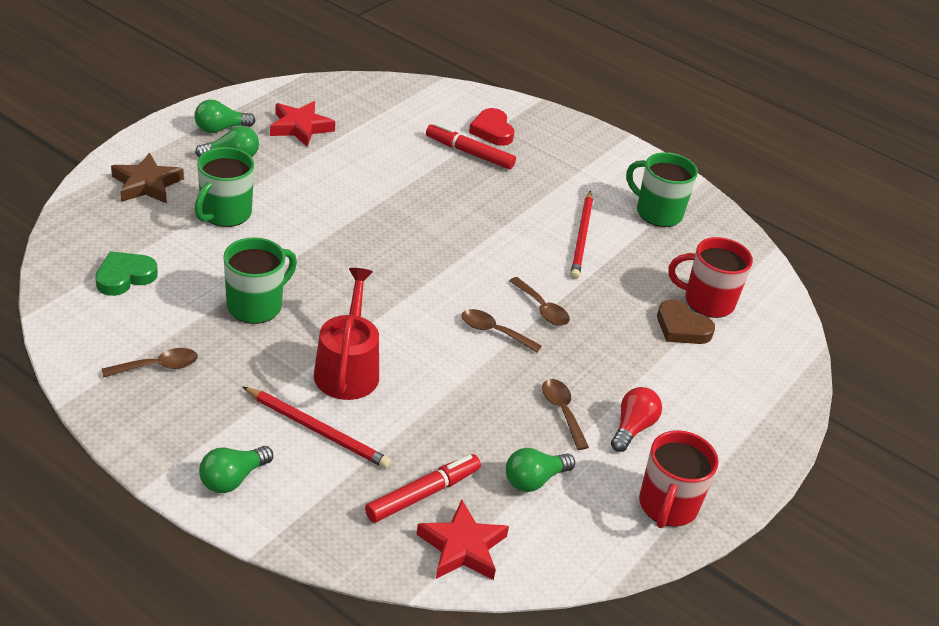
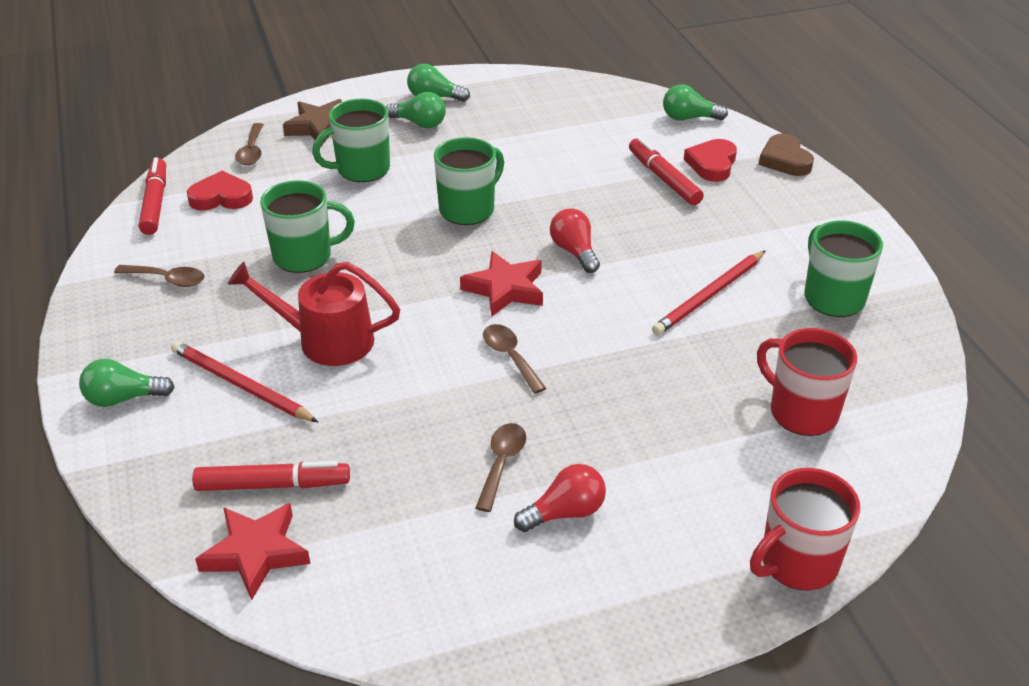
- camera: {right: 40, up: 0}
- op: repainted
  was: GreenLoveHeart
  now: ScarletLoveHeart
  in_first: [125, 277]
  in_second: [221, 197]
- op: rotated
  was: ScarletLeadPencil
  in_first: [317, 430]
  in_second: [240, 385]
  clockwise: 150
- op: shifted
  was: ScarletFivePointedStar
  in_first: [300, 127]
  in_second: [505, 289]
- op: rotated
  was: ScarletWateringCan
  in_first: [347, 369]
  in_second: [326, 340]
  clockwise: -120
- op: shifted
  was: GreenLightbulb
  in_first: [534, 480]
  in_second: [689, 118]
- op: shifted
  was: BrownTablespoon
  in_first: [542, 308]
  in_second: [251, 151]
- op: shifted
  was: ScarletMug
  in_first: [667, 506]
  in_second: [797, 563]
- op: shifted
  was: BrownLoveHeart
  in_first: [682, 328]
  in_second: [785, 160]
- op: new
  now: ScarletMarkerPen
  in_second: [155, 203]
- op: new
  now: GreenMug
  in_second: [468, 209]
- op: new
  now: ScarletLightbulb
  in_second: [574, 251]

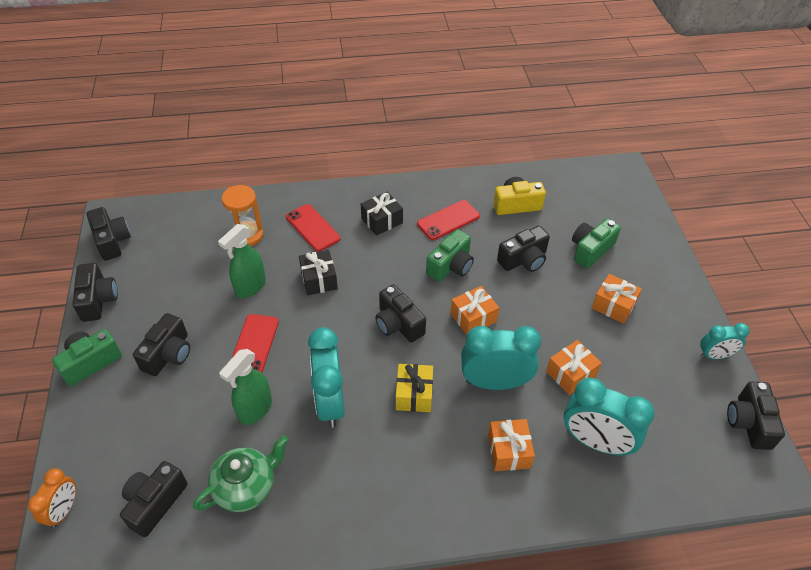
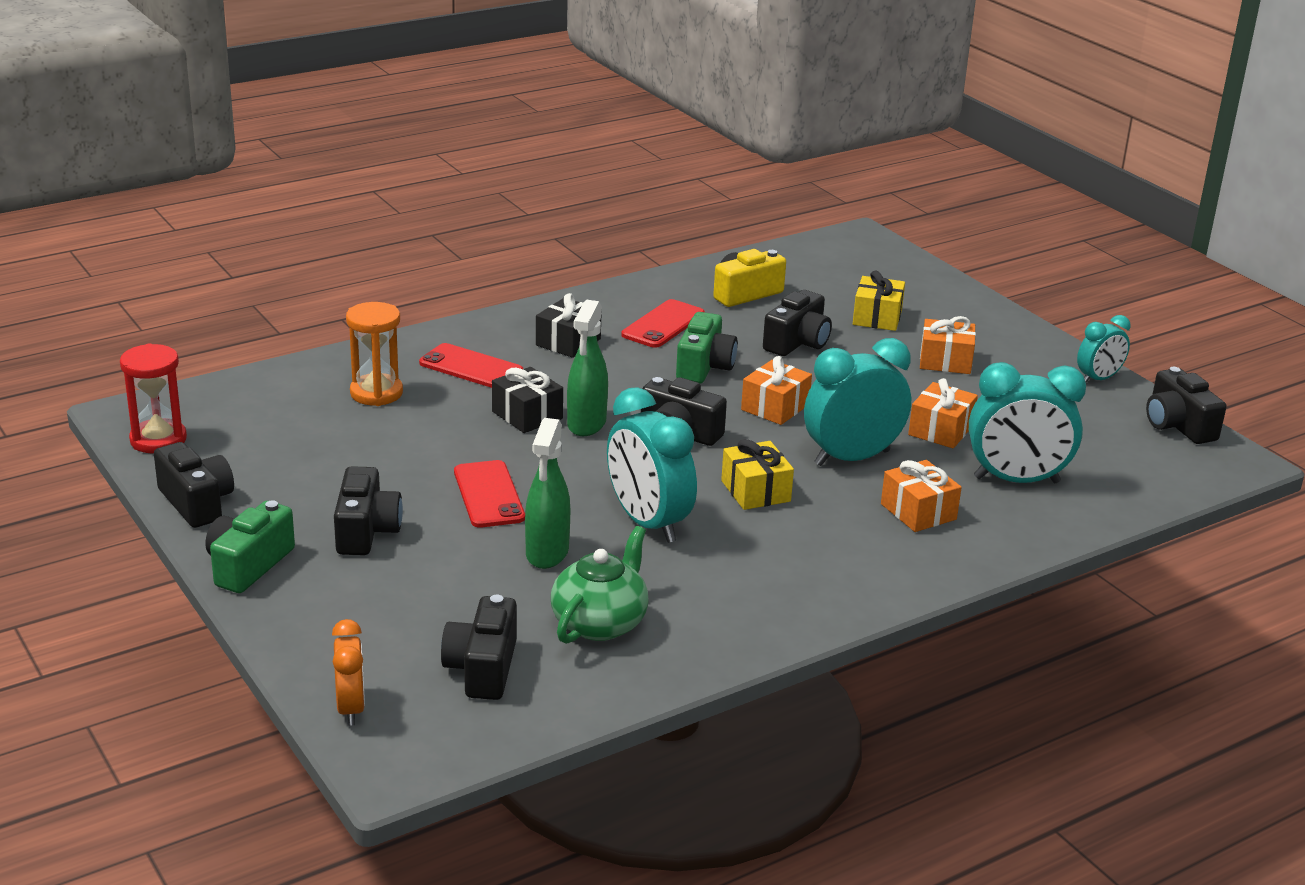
- camera: {right: -25, up: -20}
- op: swapped
  was: JetBlackPhotoCamera
  now: ScarletSandTimer
  in_first: [112, 241]
  in_second: [158, 440]
- op: shifted
  was: GreenSprayBottle
  in_first: [250, 287]
  in_second: [586, 424]
- op: swapped
  was: GreenPhotoCamera
  now: YellowGift
  in_first: [590, 250]
  in_second: [877, 317]

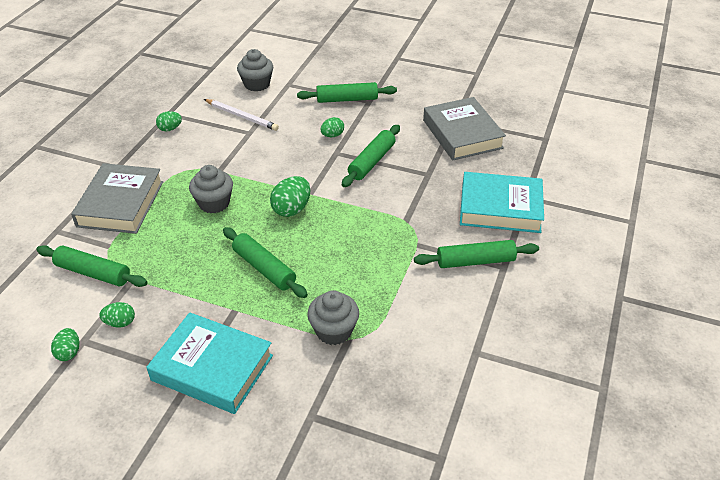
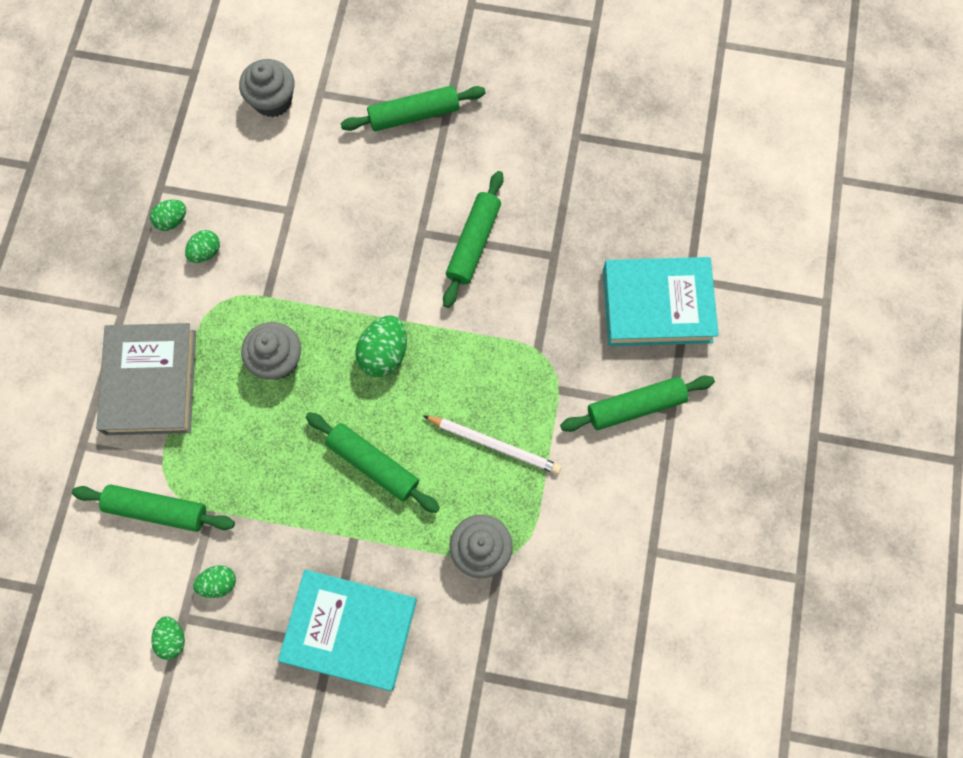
- camera: {right: -10, up: 30}
- op: shifted
  was: PureWhiteLeadPencil
  in_first: [242, 116]
  in_second: [494, 444]
- op: shifted
  was: GreenToyEgg
  in_first: [332, 135]
  in_second: [206, 252]
- op: gone
  was: GrayHardcover
  in_first: [462, 134]

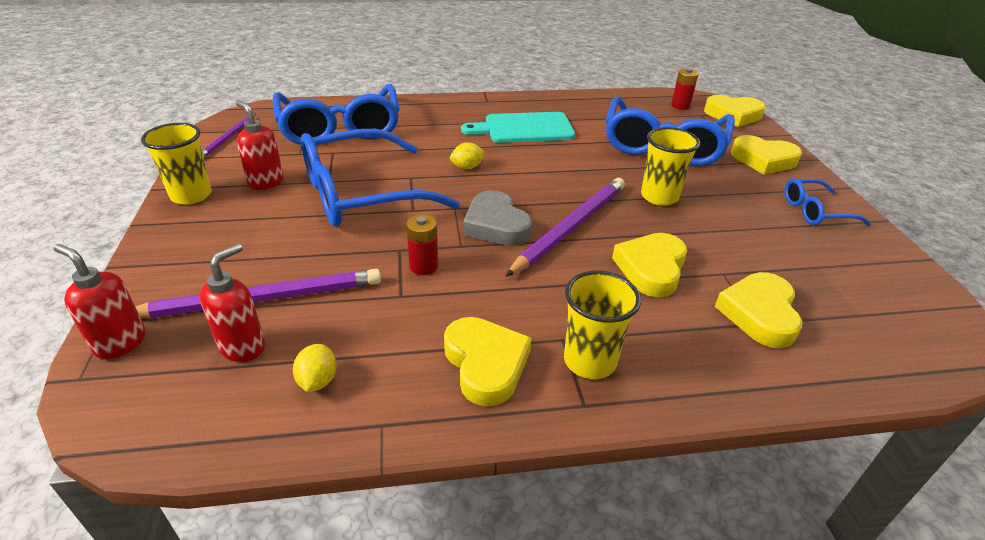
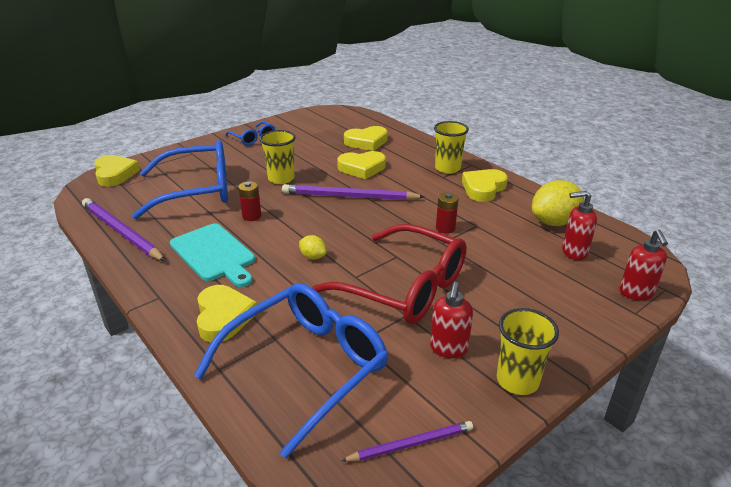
- camera: {right: -120, up: -5}
- op: shifted
  was: VioletLeadPencil
  in_first: [261, 299]
  in_second: [121, 232]
- op: scaled
  was: YellowToyLemon
  in_first: [318, 381]
  in_second: [554, 222]
  ratio: 2.04
- op: repainted
  was: RoyalBlueSpectacles
  now: ScarletSpectacles
  in_first: [362, 194]
  in_second: [404, 287]
- op: gone
  was: GrayLoveHeart
  in_first: [496, 225]
- op: shifted
  was: ScarletAaBattery
  in_first: [680, 106]
  in_second: [252, 216]
- op: shifted
  was: YellowLoveHeart
  in_first: [763, 160]
  in_second: [223, 317]

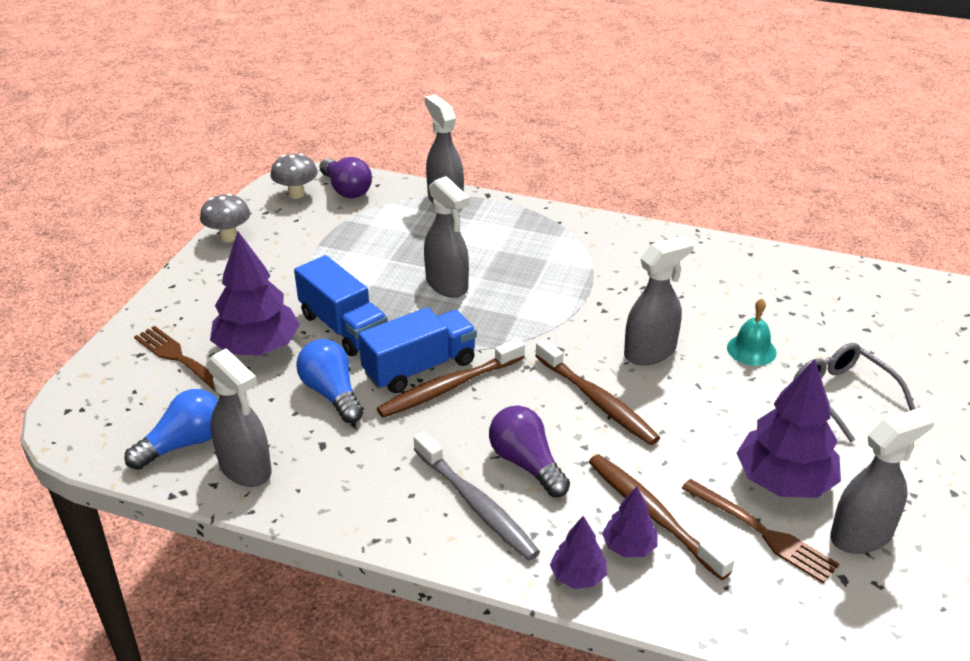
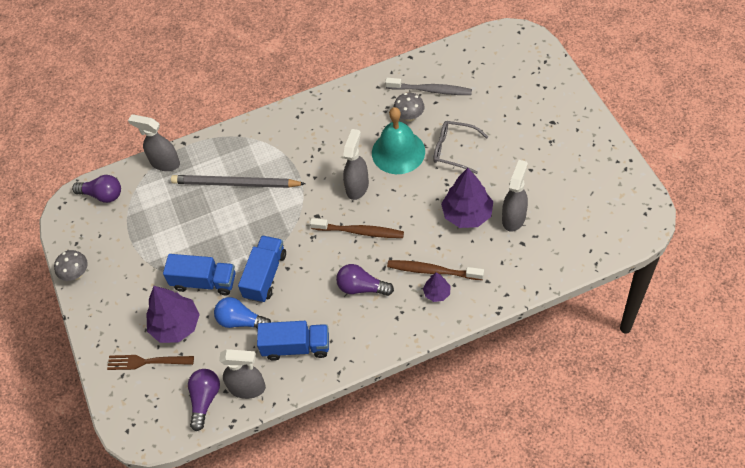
- camera: {right: -35, up: 20}
- op: repainted
  was: RoyalBlueLightbulb
  now: VioletLightbulb
  in_first: [184, 444]
  in_second: [205, 400]
- op: shifted
  was: GrayToadstool
  in_first: [296, 194]
  in_second: [409, 117]
- op: gone
  was: BrownToothbrush
  in_first: [449, 387]
- op: shifted
  was: GrayToothbrush
  in_first: [476, 504]
  in_second: [430, 90]
- op: gone
  was: GraySprayBottle
  in_first: [447, 285]
- op: gone
  was: VioletToyTree
  in_first: [578, 576]
- op: gone
  was: BrownTableFork
  in_first: [763, 532]
- op: scaled
  was: AquaHandBell
  in_first: [751, 350]
  in_second: [398, 152]
  ratio: 1.97
- op: new
  now: GrayLeadPencil
  in_second: [235, 184]
- op: new
  now: RoyalBlueTruck
  in_second: [296, 347]

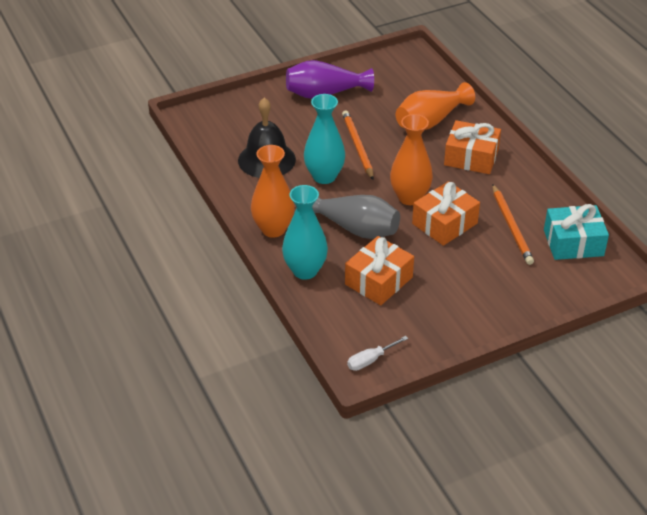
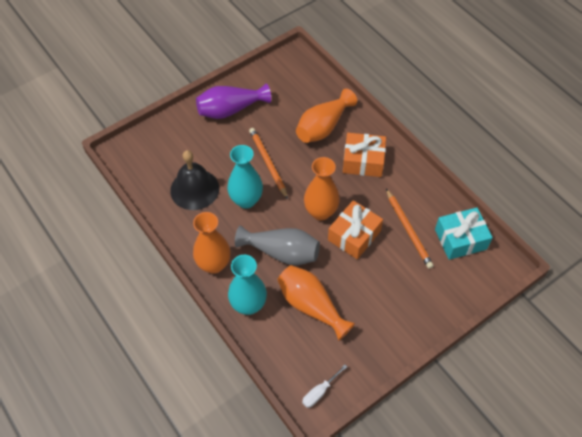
- camera: {right: -10, up: 15}
- op: swapped
  was: BrightOrangeGift
  now: BrightOrangeFlowerVase
  in_first: [378, 281]
  in_second: [311, 306]

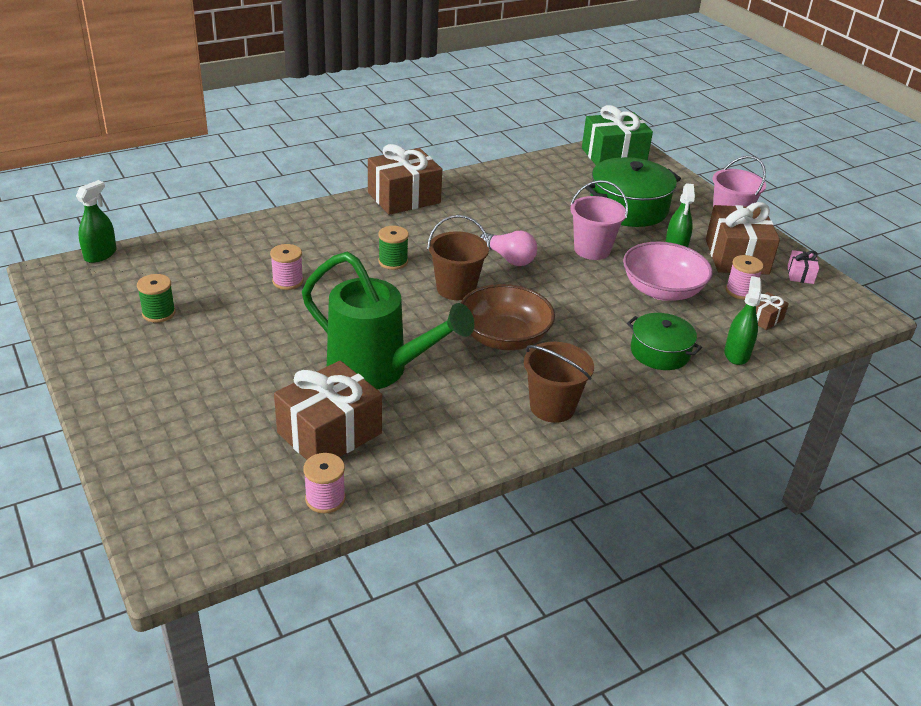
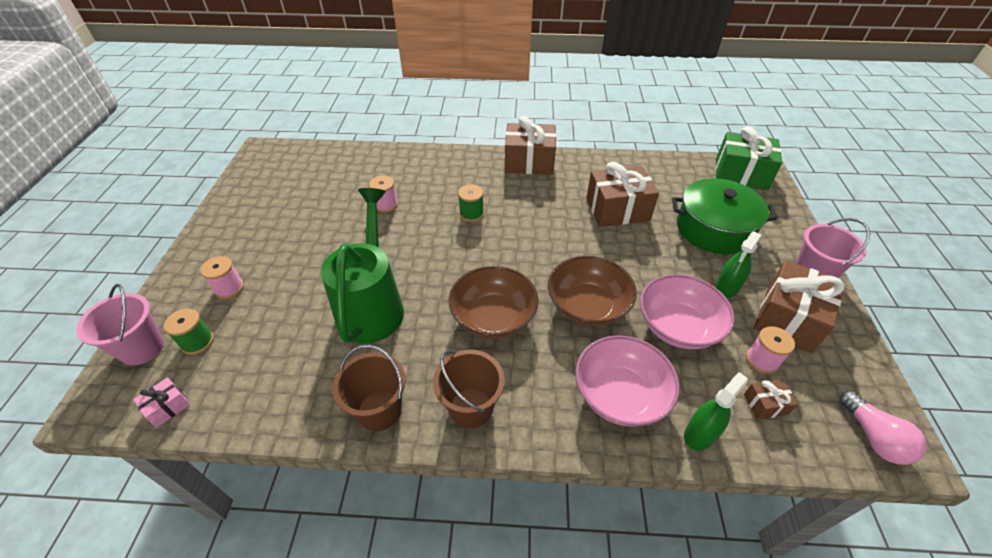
- camera: {right: 35, up: 10}
- op: gone
  was: GreenSprayBottle
  in_first: [100, 254]
- op: shifted
  was: GreenReelOfThread
  in_first: [159, 313]
  in_second: [197, 342]
- op: shifted
  was: BrownGift
  in_first: [329, 433]
  in_second: [617, 209]
- op: rotated
  was: GreenWateringCan
  in_first: [377, 370]
  in_second: [372, 306]
  clockwise: -150
- op: shifted
  was: PinkReelOfThread
  in_first: [325, 499]
  in_second: [229, 288]
- op: shifted
  was: BrownBucket
  in_first: [456, 289]
  in_second: [379, 410]
- op: shifted
  was: PinkLightbulb
  in_first: [509, 258]
  in_second: [873, 437]
- op: shifted
  was: PinkBucket
  in_first: [592, 250]
  in_second: [142, 348]
- op: swapped
  was: GreenPot
  now: PinkDeepDish
  in_first: [660, 352]
  in_second: [620, 394]
- op: shifted
  was: PinkGift
  in_first: [800, 274]
  in_second: [167, 407]
- op: new
  now: BrownDeepDish
  in_second: [587, 306]

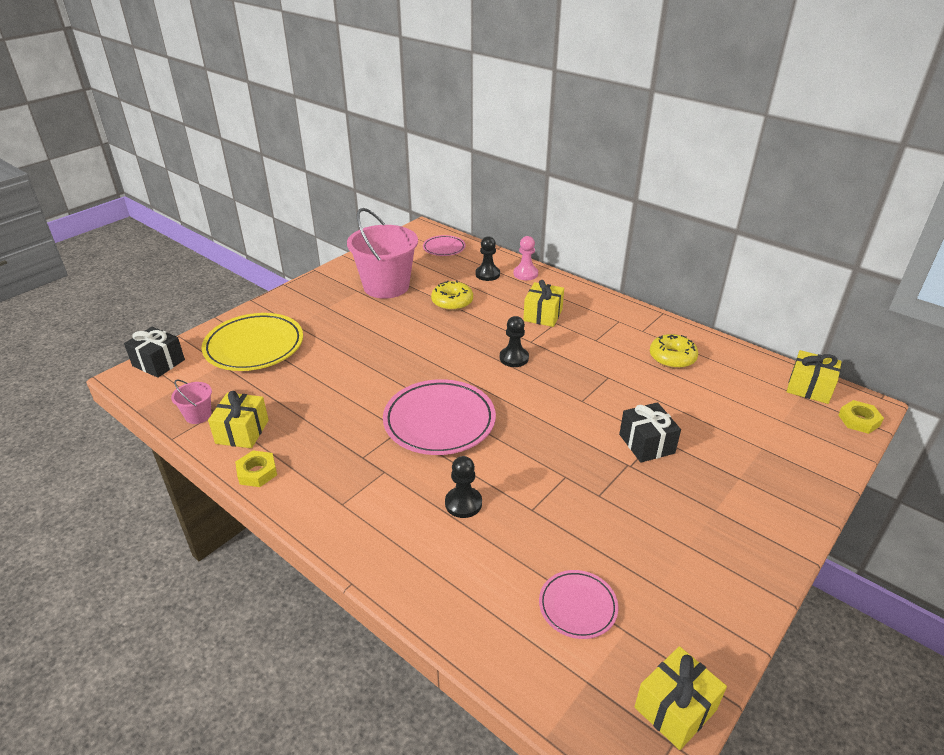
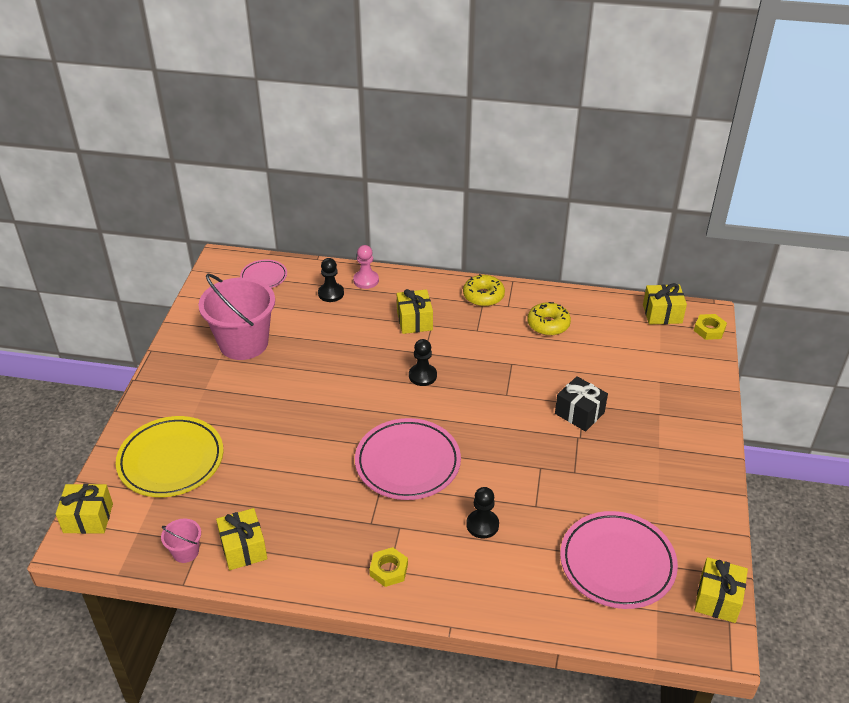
- camera: {right: -30, up: 5}
- op: repainted
  was: JetBlackGift
  now: YellowGift
  in_first: [158, 363]
  in_second: [88, 518]
- op: shifted
  was: YellowNut
  in_first: [257, 472]
  in_second: [388, 570]
- op: shifted
  was: YellowDoughnut
  in_first: [452, 302]
  in_second: [483, 296]
- op: scaled
  was: PinkDinnerPlate
  in_first: [577, 606]
  in_second: [617, 563]
  ratio: 1.87

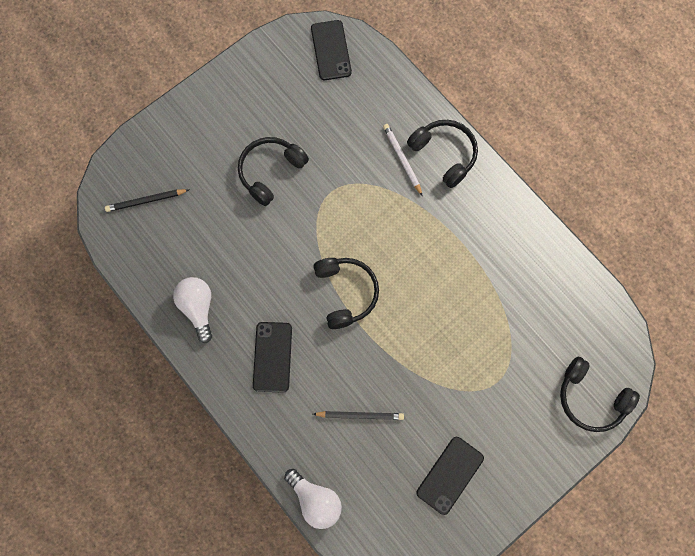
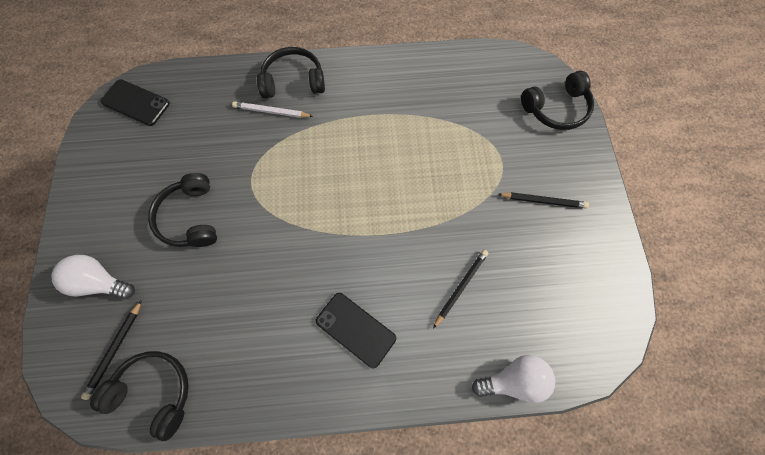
- camera: {right: -55, up: -5}
- op: shifted
  was: PureWhiteLightbulb
  in_first: [198, 307]
  in_second: [101, 282]
- op: shifted
  was: JetBlackHeadset
  in_first: [346, 293]
  in_second: [155, 391]
- op: gone
  was: JetBlackMobilePhone
  in_first: [450, 475]
- op: new
  now: JetBlackLeadPencil
  in_second: [543, 201]

